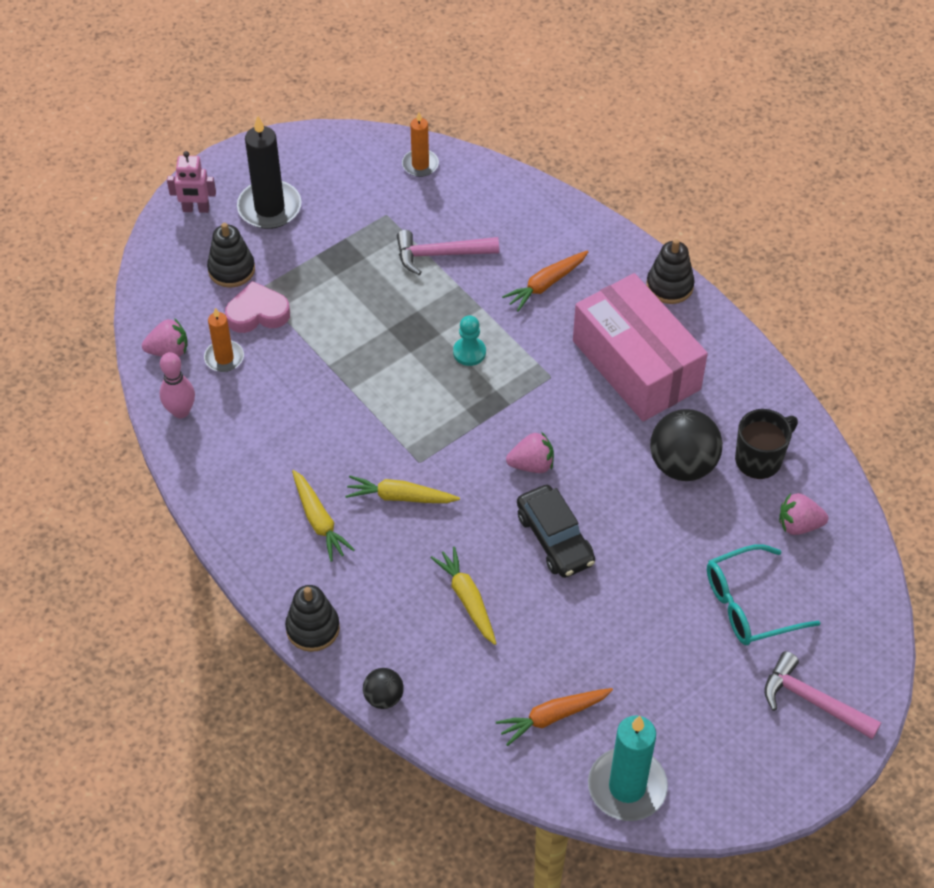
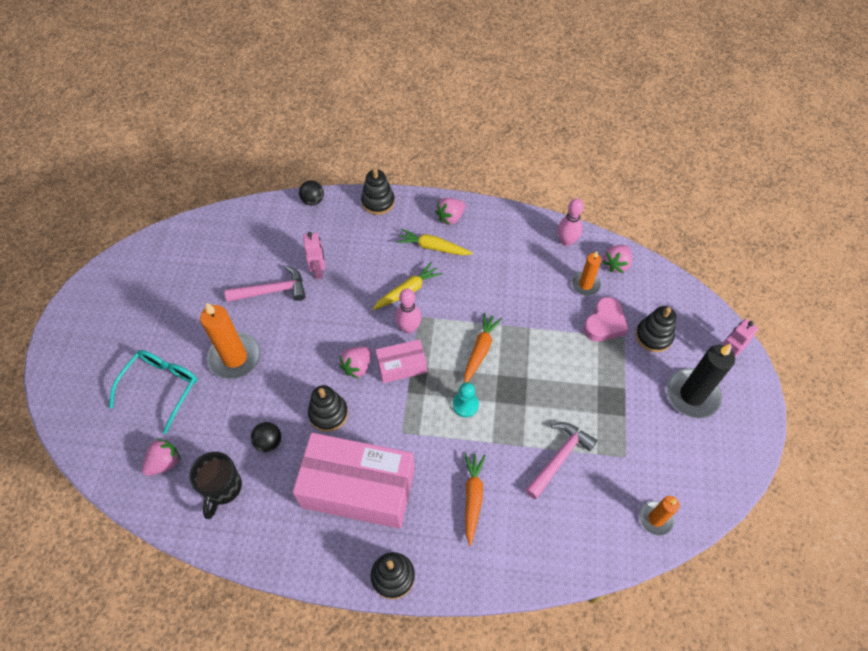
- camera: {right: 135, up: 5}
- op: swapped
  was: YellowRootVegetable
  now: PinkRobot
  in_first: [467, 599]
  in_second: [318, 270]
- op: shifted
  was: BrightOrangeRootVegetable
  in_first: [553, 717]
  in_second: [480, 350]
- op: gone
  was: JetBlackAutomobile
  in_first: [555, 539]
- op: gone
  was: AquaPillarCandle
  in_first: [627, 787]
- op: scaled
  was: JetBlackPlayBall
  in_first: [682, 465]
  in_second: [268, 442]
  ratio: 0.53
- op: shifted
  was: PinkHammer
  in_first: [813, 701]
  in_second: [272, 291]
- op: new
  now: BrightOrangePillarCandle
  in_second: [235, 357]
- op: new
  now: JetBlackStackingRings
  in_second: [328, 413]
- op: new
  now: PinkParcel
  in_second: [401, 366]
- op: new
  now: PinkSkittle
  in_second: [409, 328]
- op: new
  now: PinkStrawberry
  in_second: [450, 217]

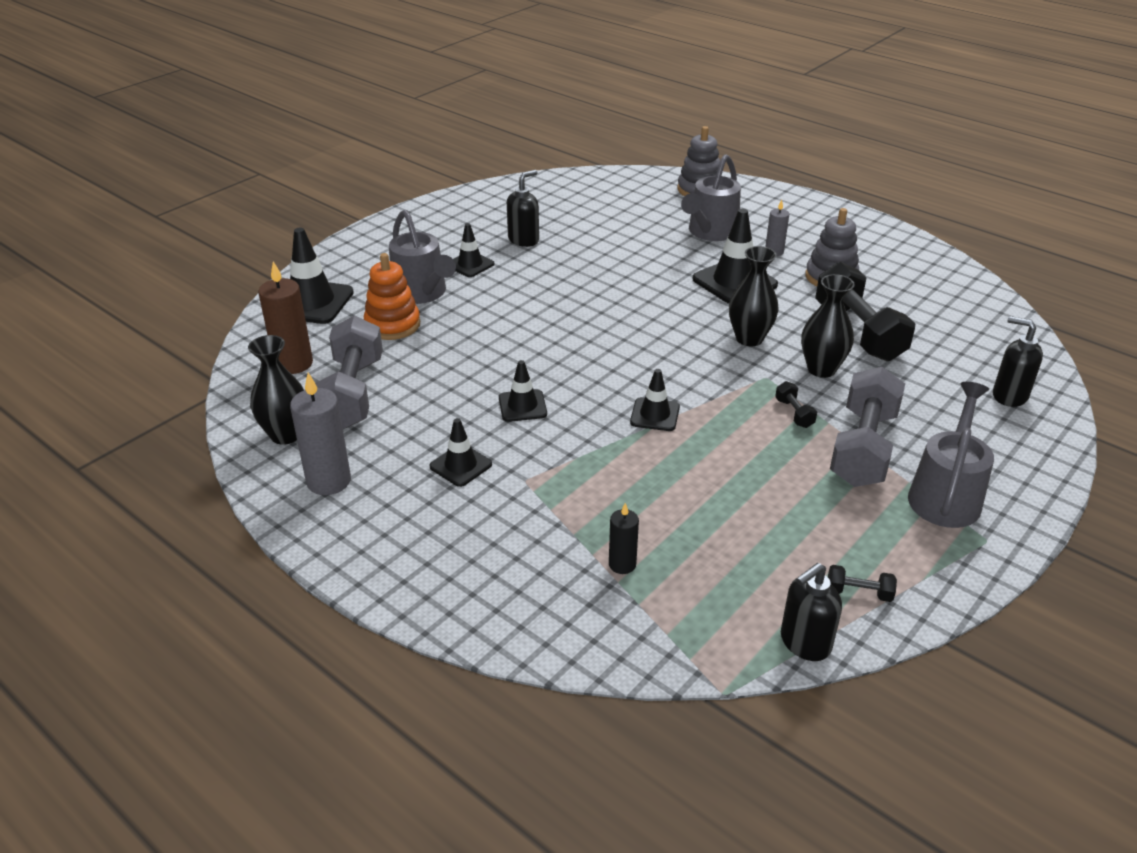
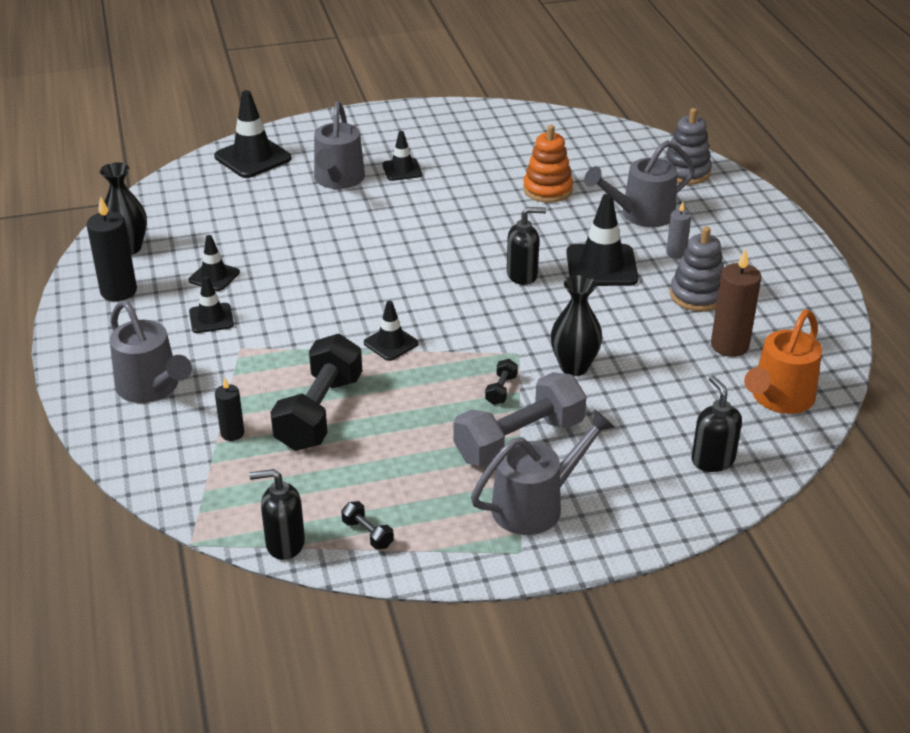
- camera: {right: 35, up: 0}
- op: shifted
  was: BrownPillarCandle
  in_first: [293, 363]
  in_second: [729, 345]
- op: repainted
  was: GrayPillarCandle
  now: JetBlackPillarCandle
  in_first: [329, 481]
  in_second: [118, 291]
- op: gone
  was: GrayFreeWeight
  in_first: [352, 393]
- op: shifted
  was: BrightOrangeStackingRings
  in_first: [392, 325]
  in_second: [547, 190]
- op: shifted
  was: JetBlackSafetyCone
  in_first: [522, 406]
  in_second: [214, 276]
- op: shifted
  was: JetBlackSoapPump
  in_first: [524, 240]
  in_second: [522, 275]
- op: gone
  was: JetBlackFlowerVase
  in_first: [749, 338]
- op: shifted
  was: JetBlackFreeWeight
  in_first: [858, 332]
  in_second: [319, 412]
- op: new
  now: GrayWateringCan
  in_second: [152, 388]
- op: new
  now: BrightOrangeWateringCan
  in_second: [778, 399]

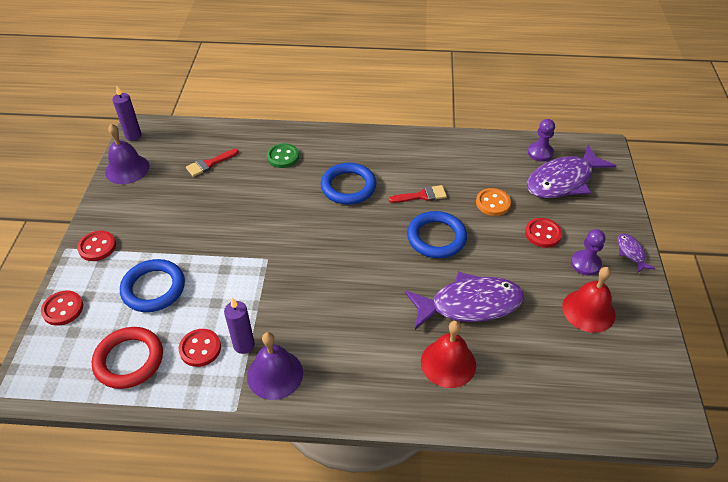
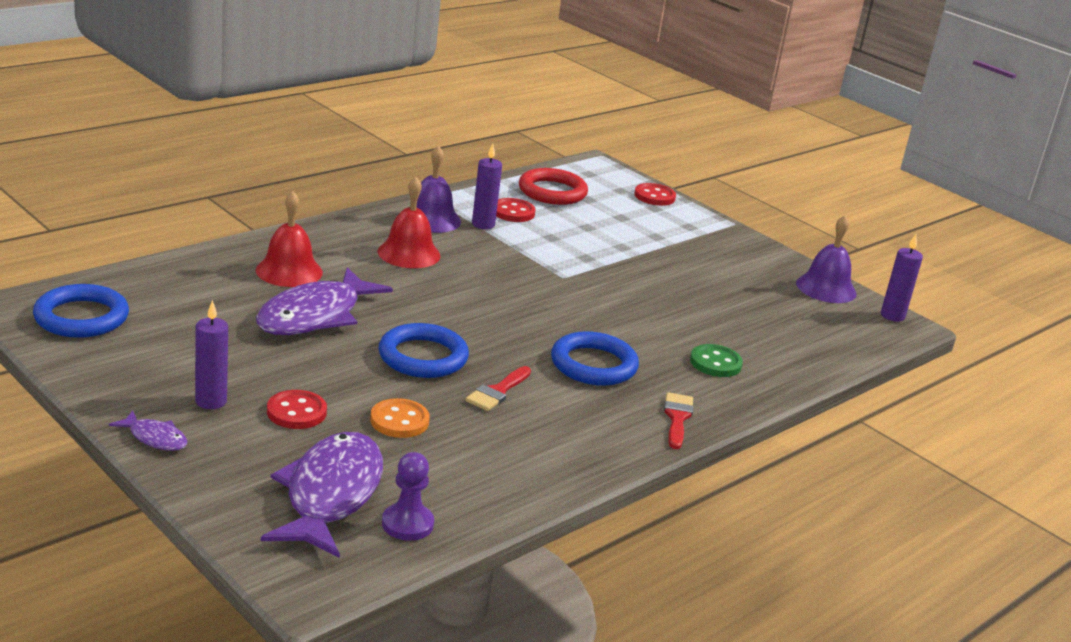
- camera: {right: 130, up: -20}
- op: gone
  was: ScarletShirtButton
  in_first: [97, 247]
- op: shifted
  was: RoyalBlueTorus
  in_first: [153, 288]
  in_second: [81, 317]
- op: shifted
  was: ScarletPaintbrush
  in_first: [209, 164]
  in_second: [677, 418]
- op: shifted
  was: ScarletHandBell
  in_first: [588, 310]
  in_second: [409, 253]
- op: swapped
  was: VioletPawn
  now: VioletPillarCandle
  in_first: [585, 264]
  in_second: [211, 401]

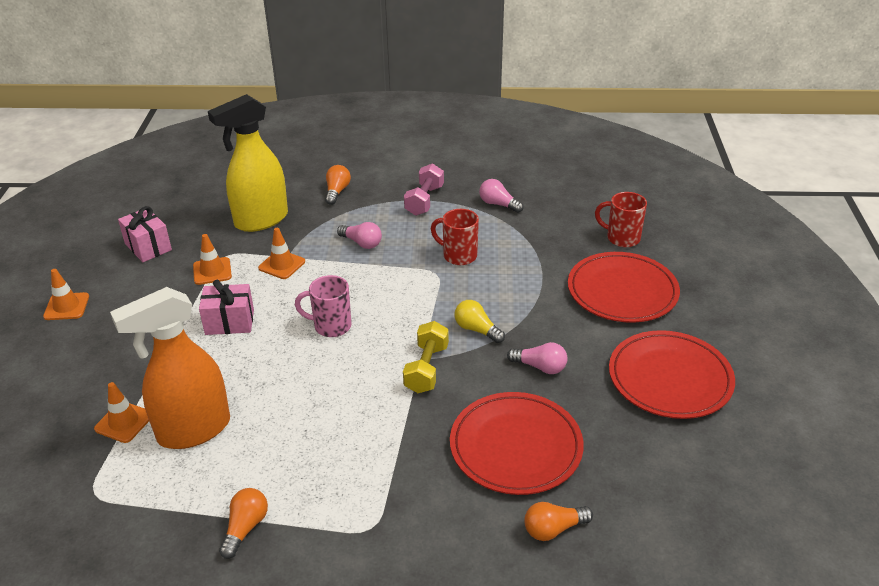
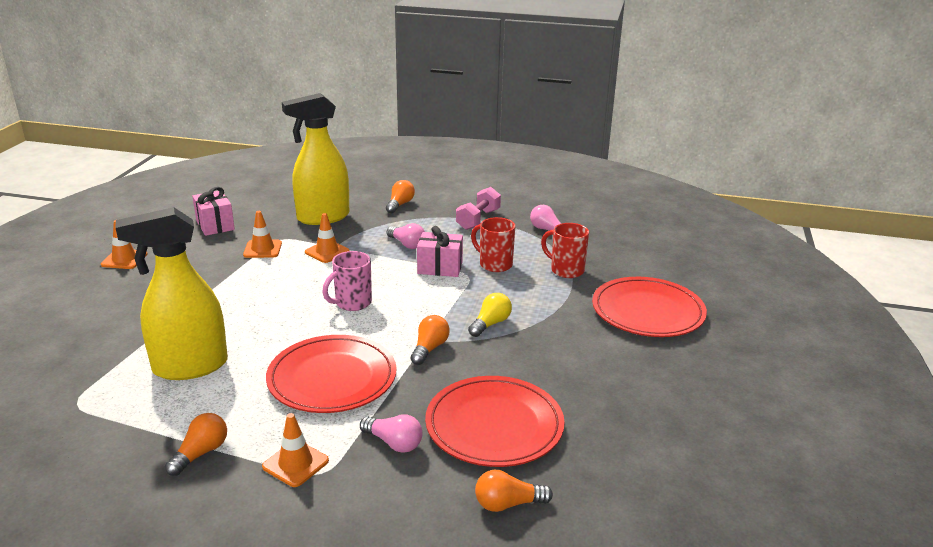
- camera: {right: 10, up: -10}
- op: shifted
  was: BrightOrangeSafetyCone
  in_first: [124, 422]
  in_second: [295, 464]
- op: repainted
  was: BrightOrangeSprayBottle
  now: YellowSprayBottle
  in_first: [193, 430]
  in_second: [189, 367]
- op: shifted
  was: PinkGift
  in_first: [229, 322]
  in_second: [440, 267]
- op: rotated
  was: PinkMug
  in_first: [331, 326]
  in_second: [352, 303]
  clockwise: -60
- op: swapped
  was: YellowFreeWeight
  now: BrightOrangeLightbulb
  in_first: [426, 369]
  in_second: [429, 348]
- op: rotated
  was: YellowLightbulb
  in_first: [477, 330]
  in_second: [490, 324]
  clockwise: 75
- op: shifted
  was: PinkLightbulb
  in_first: [540, 367]
  in_second: [394, 443]
- op: shifted
  was: ScarletMug
  in_first: [621, 238]
  in_second: [566, 270]
- op: shifted
  was: ScarletDinnerPlate
  in_first: [670, 378]
  in_second: [332, 378]

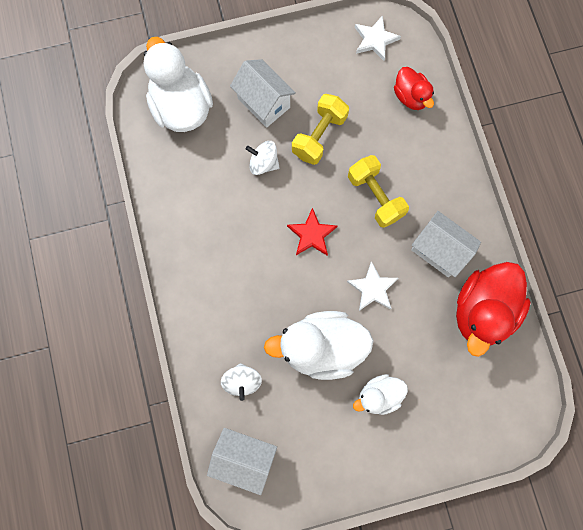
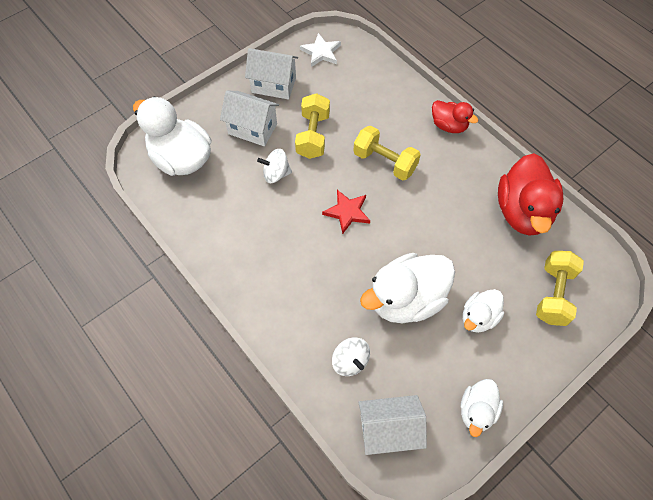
- camera: {right: -25, up: -15}
- op: gone
  was: PureWhiteFivePointedStar
  in_first: [373, 288]
- op: shifted
  was: ScarletRubberDuck
  in_first: [411, 97]
  in_second: [449, 125]
- op: shifted
  was: PureWhiteHouse
  in_first: [439, 250]
  in_second: [273, 85]
- op: new
  now: PureWhiteRubberDuck
  in_second: [477, 411]
- op: new
  now: YellowFreeWeight
  in_second: [553, 294]

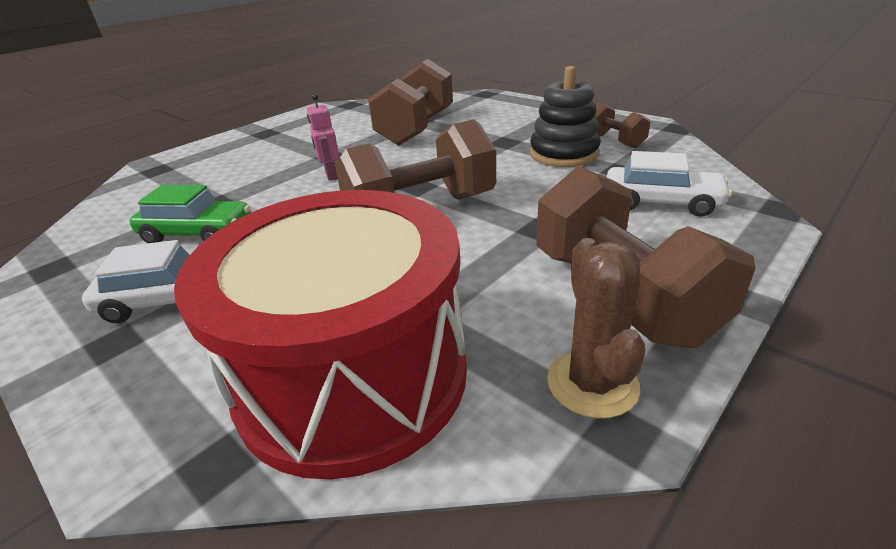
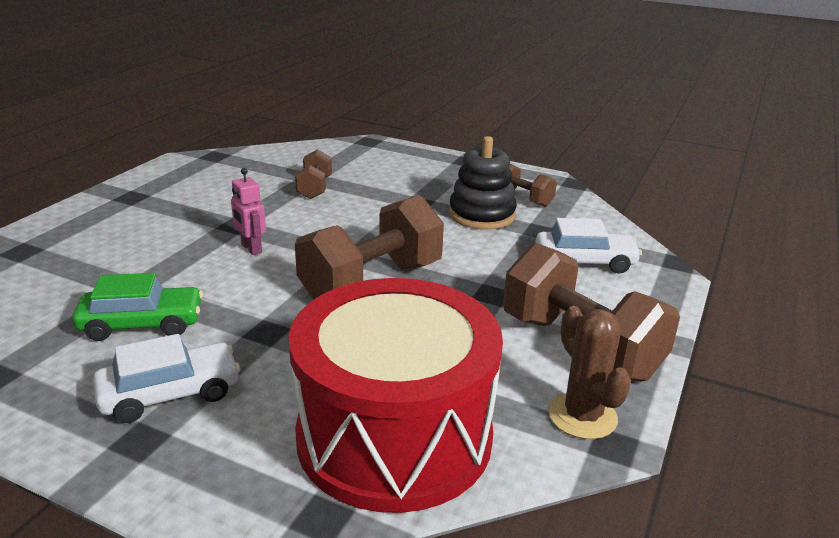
- camera: {right: -20, up: -5}
- op: scaled
  was: BrownFreeWeight
  in_first: [416, 129]
  in_second: [315, 188]
  ratio: 0.51

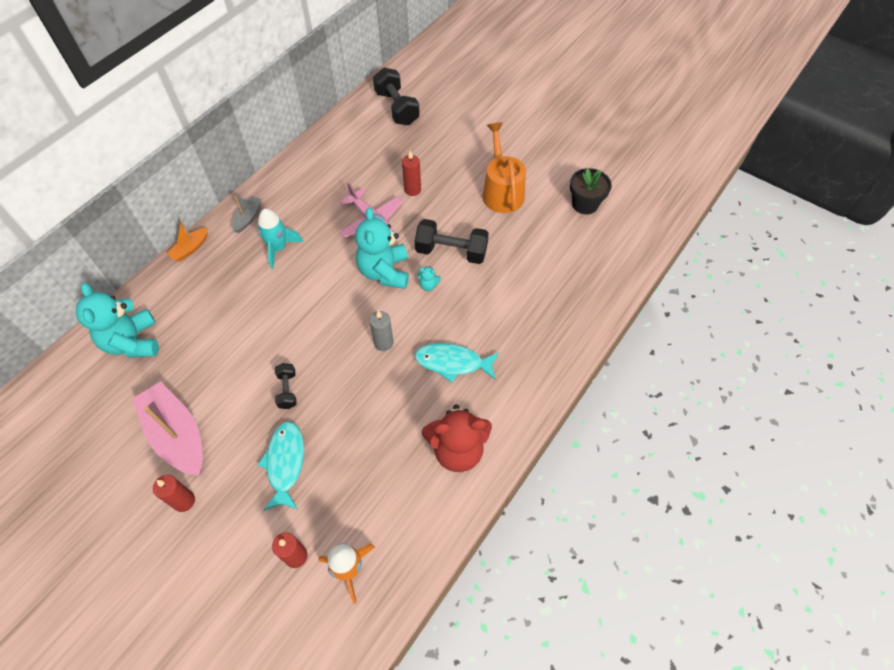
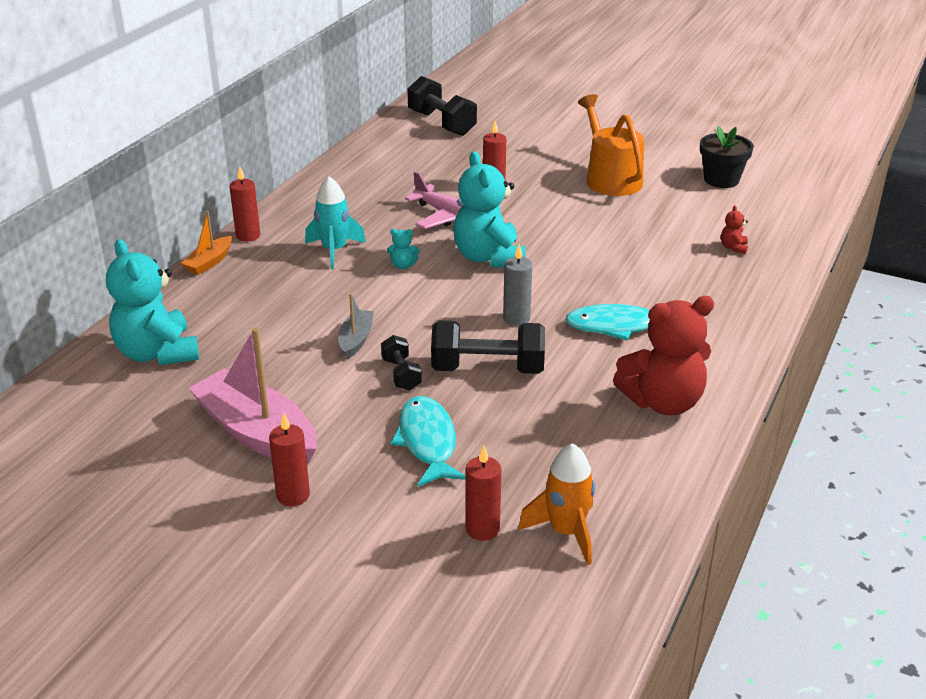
- camera: {right: -10, up: -25}
- op: shifted
  was: GrayBoat
  in_first: [248, 218]
  in_second: [356, 340]
- op: shifted
  was: JetBlackFreeWeight
  in_first: [451, 251]
  in_second: [488, 369]
- op: shifted
  was: AquaTeddyBear
  in_first: [428, 285]
  in_second: [403, 265]
- op: new
  now: ScarletPillarCandle
  in_second: [248, 236]
- op: new
  now: ScarletTeddyBear
  in_second: [733, 248]

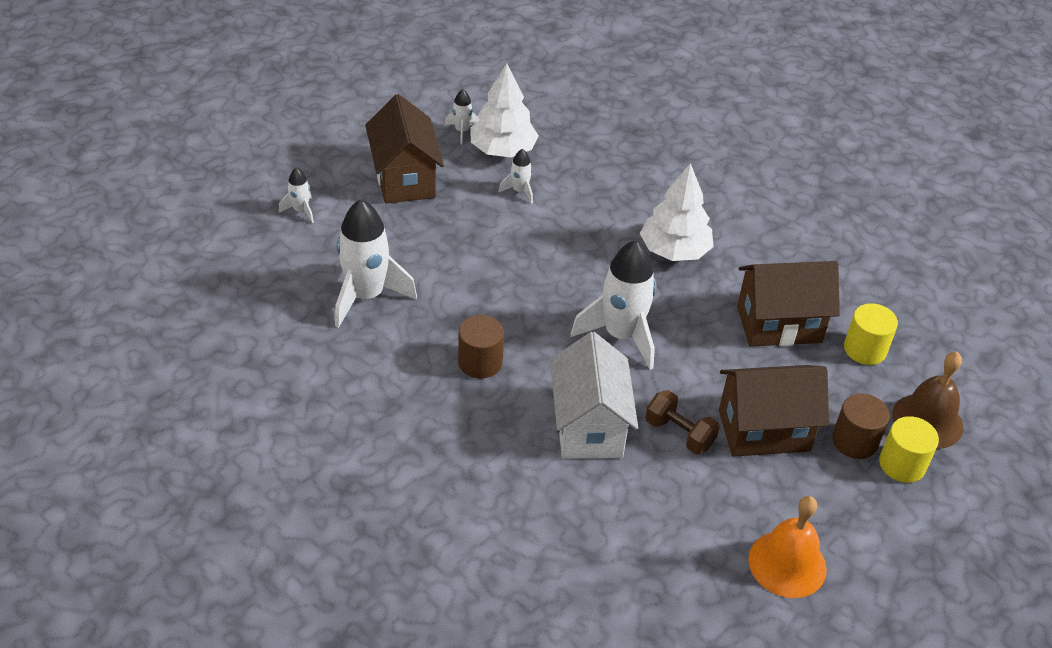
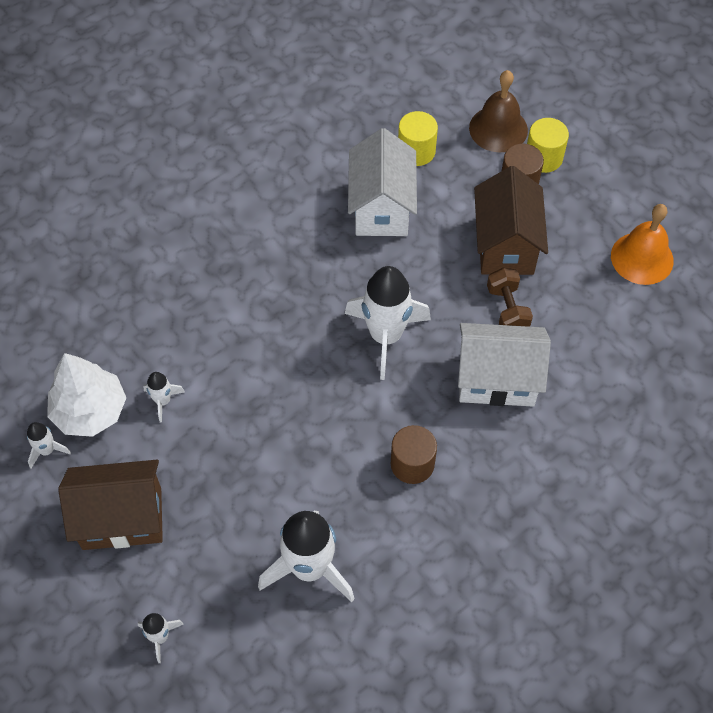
- camera: {right: -80, up: 15}
- op: gone
  was: PureWhiteToyTree
  in_first: [674, 250]
- op: rotated
  was: BrownFreeWeight
  in_first: [679, 434]
  in_second: [507, 309]
  clockwise: -60
- op: repainted
  was: BrownHouse
  now: PureWhiteHouse
  in_first: [779, 324]
  in_second: [381, 207]

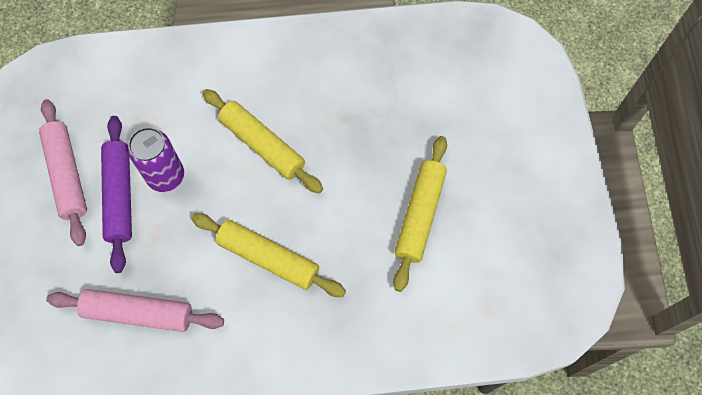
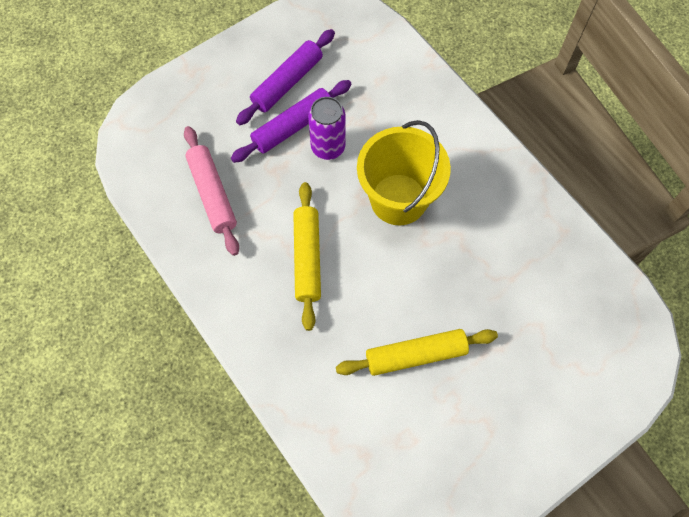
- camera: {right: 60, up: 0}
- op: repainted
  was: PinkRollingPin
  now: VioletRollingPin
  in_first: [67, 175]
  in_second: [287, 82]
- op: swapped
  was: YellowRollingPin
  now: YellowBucket
  in_first: [262, 145]
  in_second: [398, 199]

